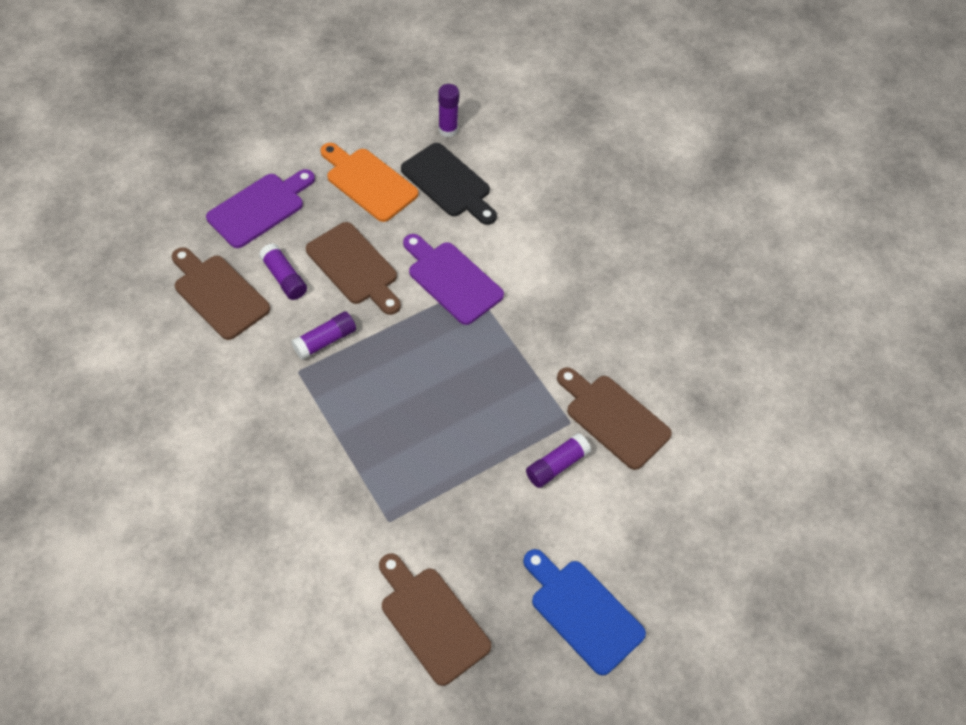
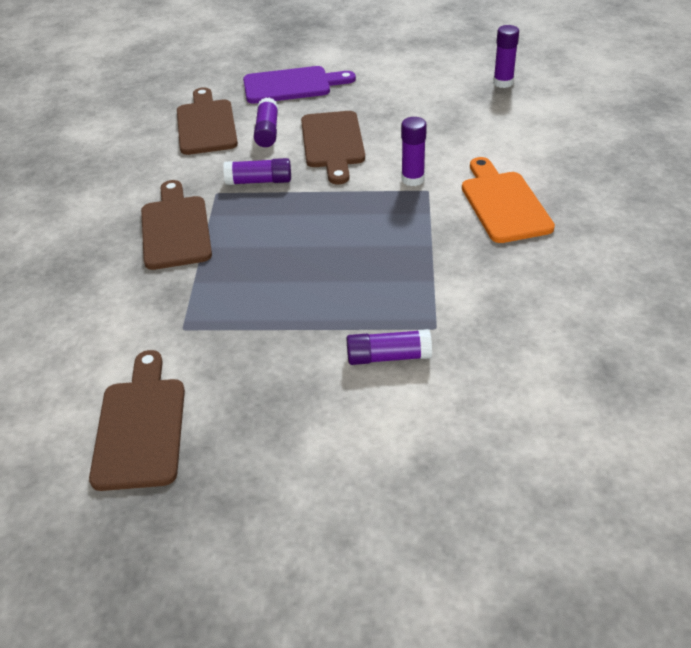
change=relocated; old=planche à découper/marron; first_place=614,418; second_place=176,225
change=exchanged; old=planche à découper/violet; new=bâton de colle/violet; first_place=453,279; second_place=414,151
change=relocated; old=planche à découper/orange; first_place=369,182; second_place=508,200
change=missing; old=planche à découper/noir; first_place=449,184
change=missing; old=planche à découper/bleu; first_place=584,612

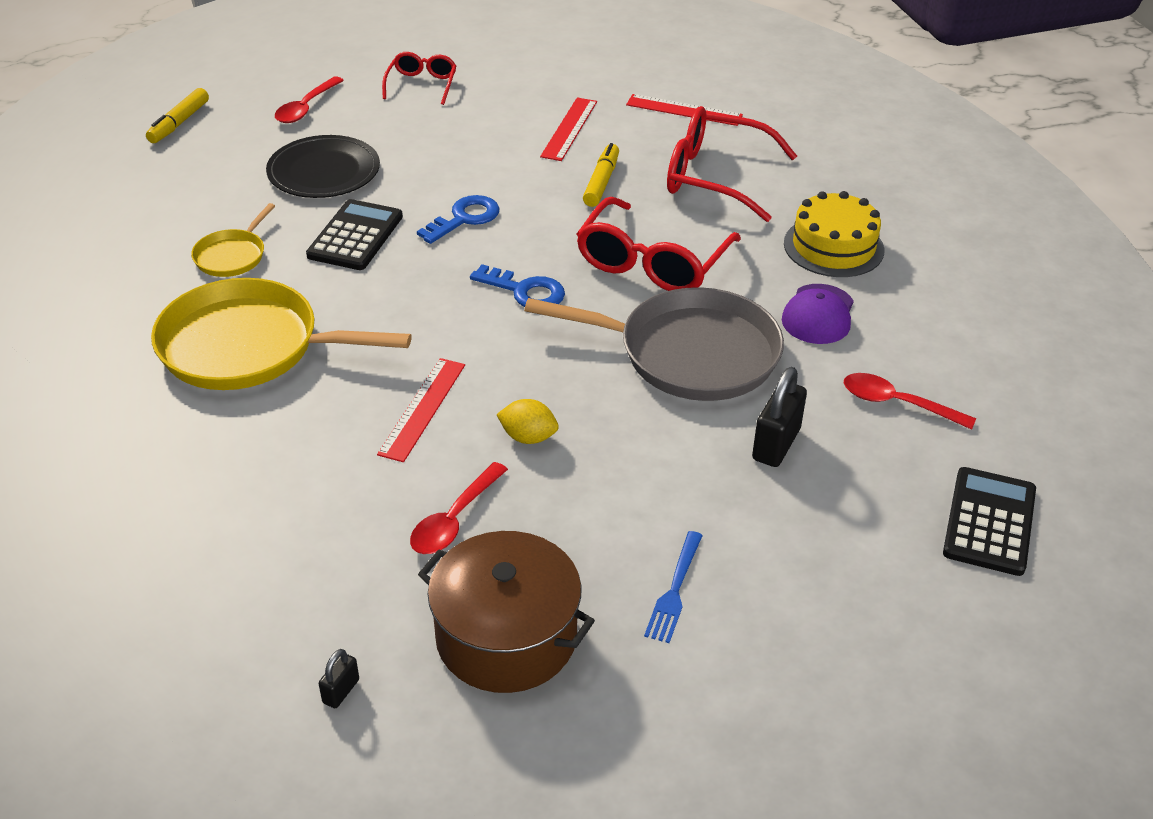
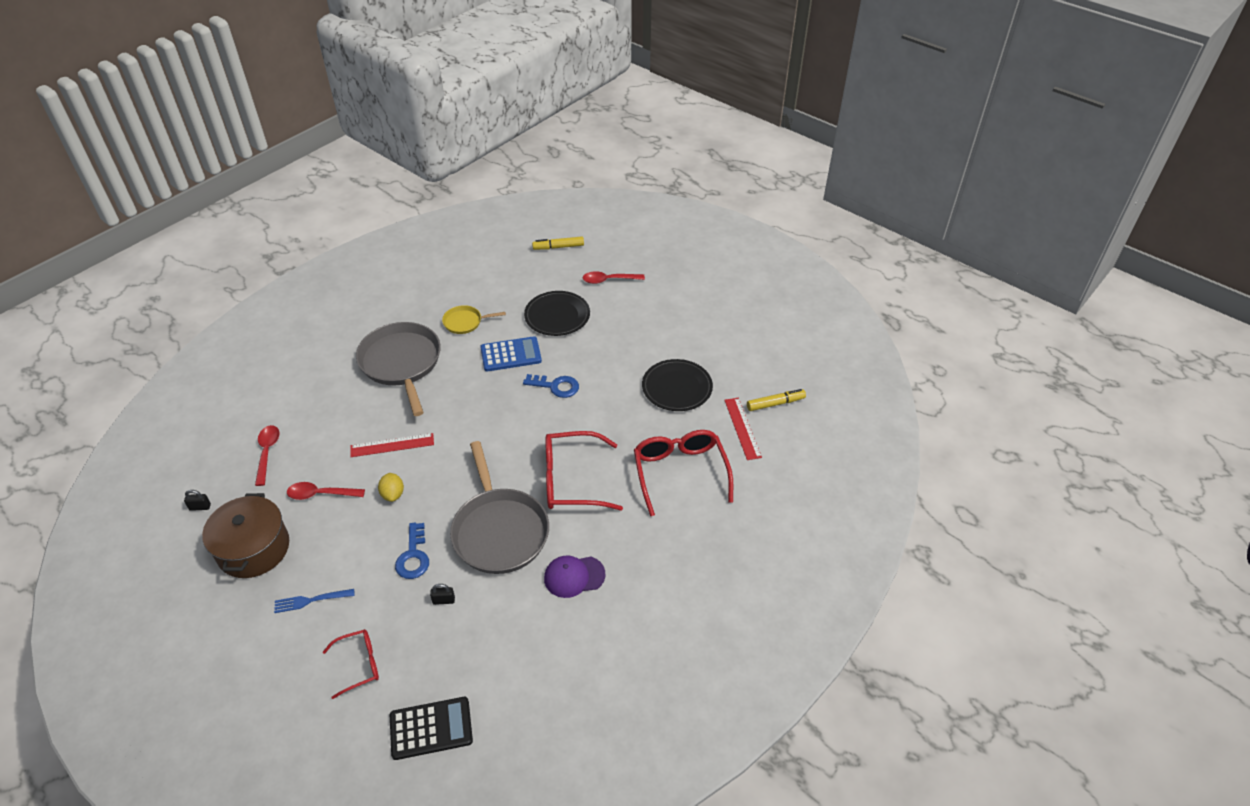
change=relocated; old=cuillère/rouge; first_place=910,401; second_place=267,455
change=relocated; old=lunettes/rouge; first_place=419,78; second_place=351,664
change=colour; old=poêle/jaune; new=poêle/gris; first_place=281,334; second_place=398,369
change=relocated; old=clé/bleu; first_place=517,285; second_place=412,551
change=size; old=cadenas/noir; first_place=779,417; second_place=442,594; factor=0.53
change=colour; old=calculatrice/noir; new=calculatrice/bleu; first_place=354,234; second_place=511,353
change=exchanged; old=règle/rouge; new=assiette/noir; first_place=568,129; second_place=677,385
change=relocated; old=feutre/jaune; first_place=601,175; second_place=776,400
change=missing; old=gâteau/jaune; first_place=834,234

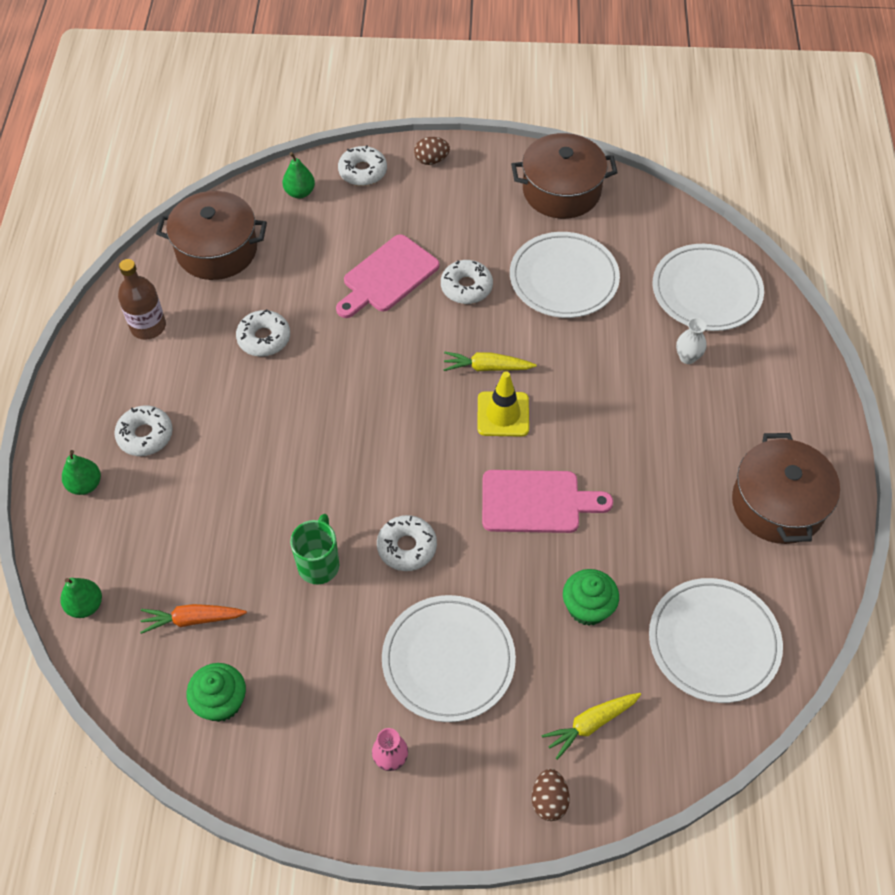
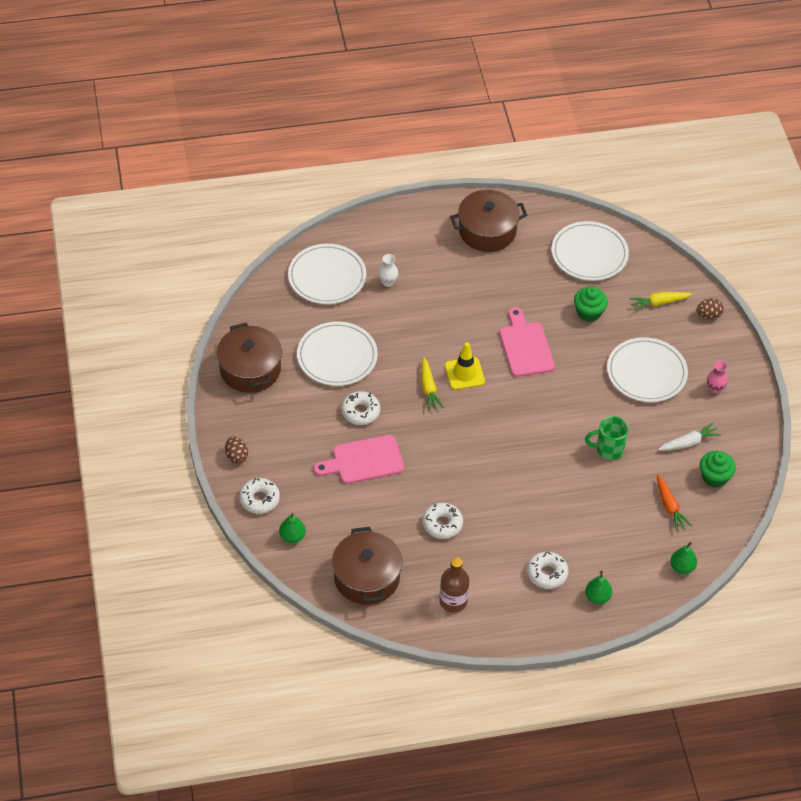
change=spun; old=planche à découper/rose; first_place=387,276; second_place=359,459; degrees=135
change=spun; old=carotte/jaune; first_place=591,726; second_place=661,301; degrees=120
change=appeared; new=carotte/blanc; second_place=689,436
change=missing; old=beignet/blanc; first_place=407,543

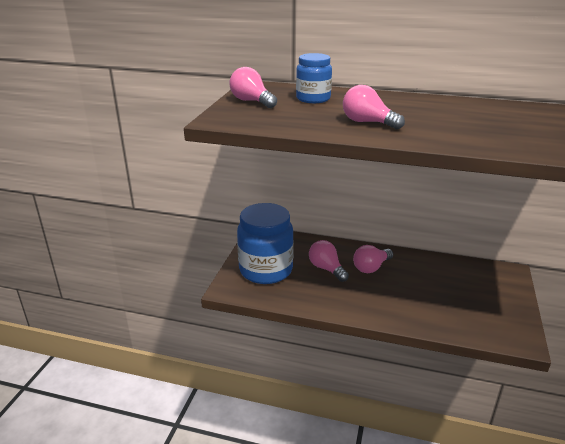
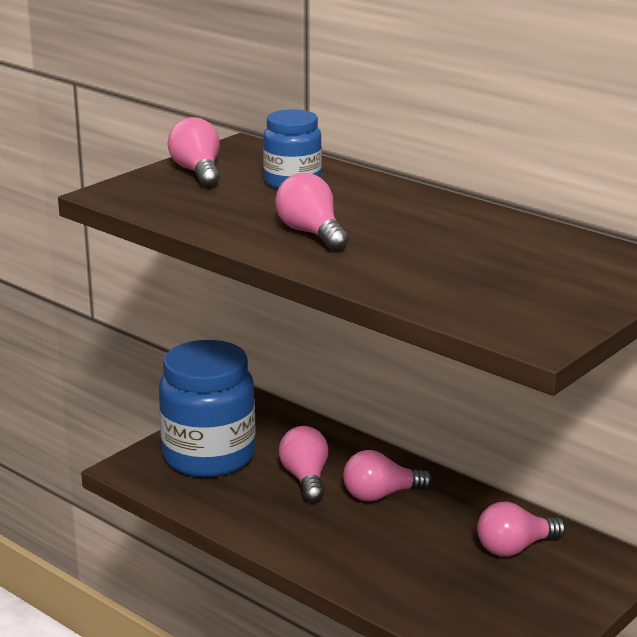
change=appeared; new=ampoule/rose; second_place=521,529

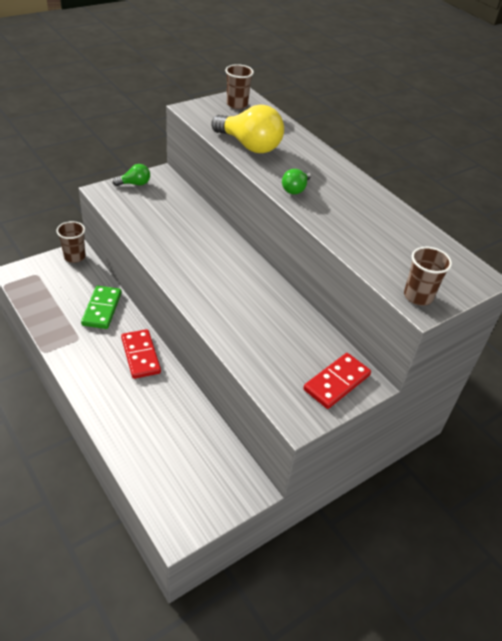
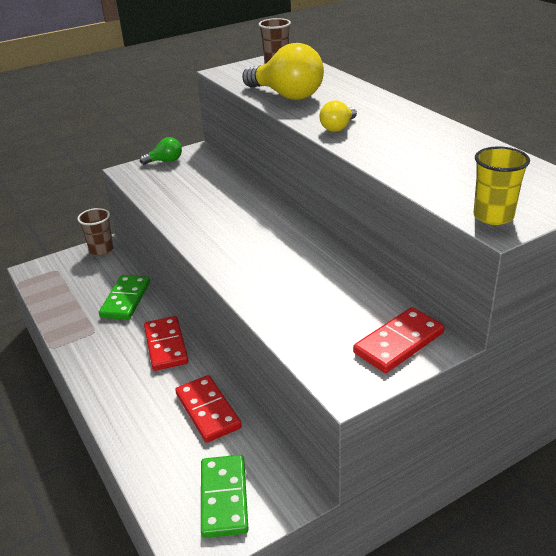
change=appeared; new=domino/rouge; second_place=208,409
change=appeared; new=domino/vert; second_place=225,496
change=colour; old=ampoule/vert; new=ampoule/jaune; first_place=296,181; second_place=338,116
change=colour; old=gobelet/marron; new=gobelet/jaune; first_place=428,276; second_place=502,185

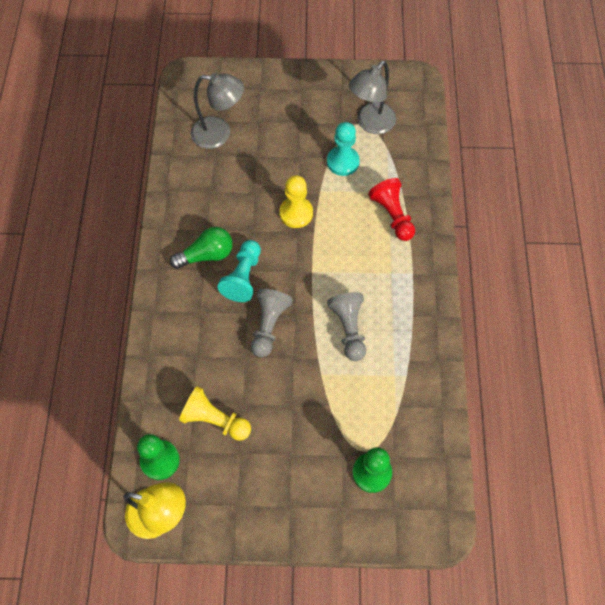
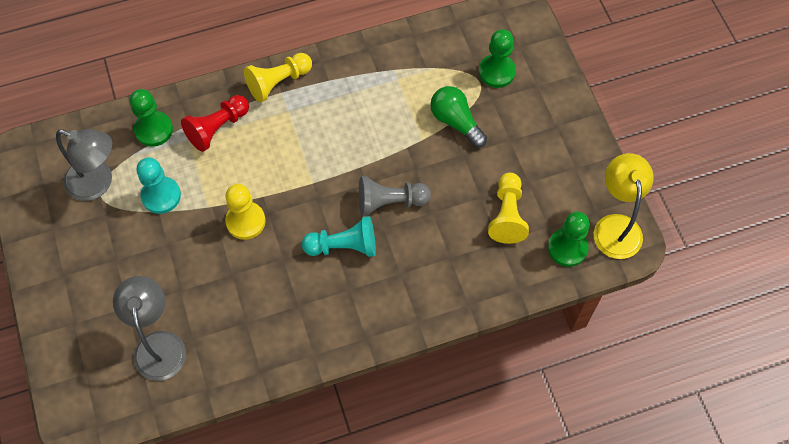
change=appeared; new=pion/vert; second_place=151,118
change=appeared; new=pion/jaune; second_place=278,77
change=relocated; old=ampoule/vert; first_place=201,248; second_place=458,116
change=missing; old=pion/gris; first_place=346,326

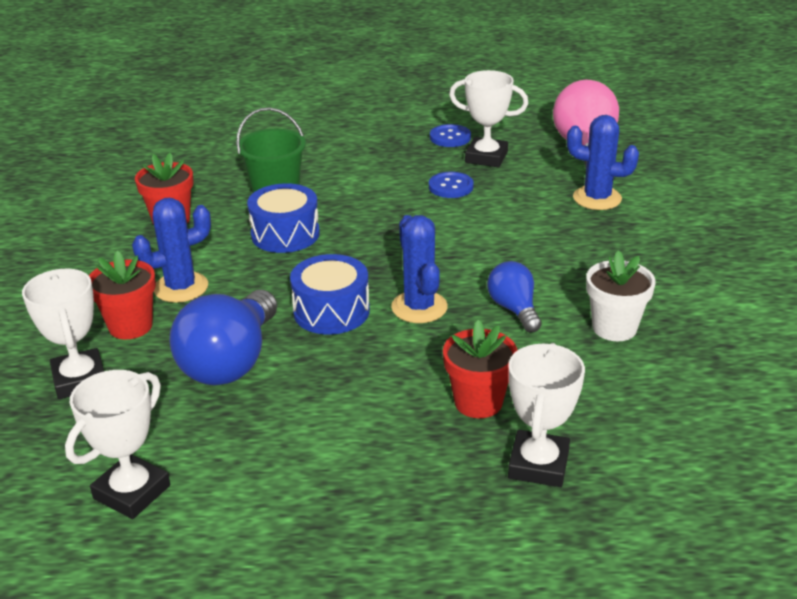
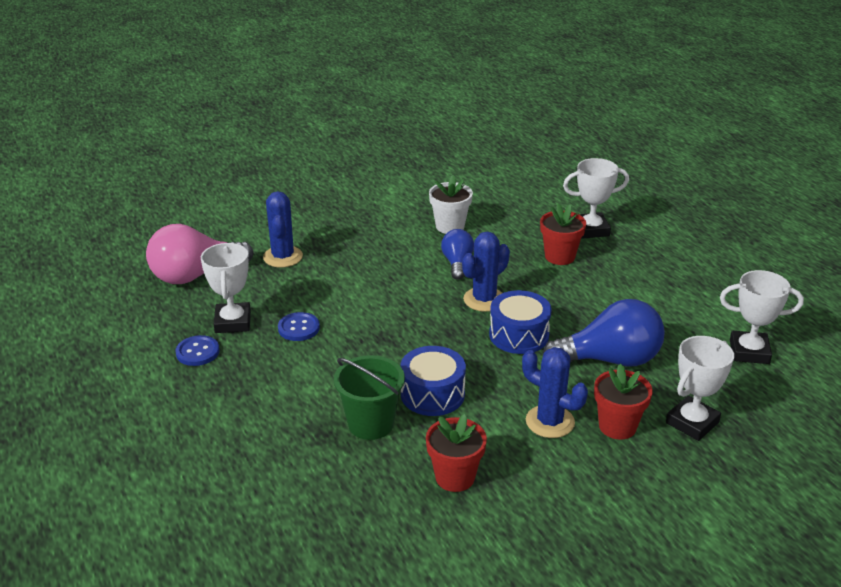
change=spun; old=ampoule/bleu; first_place=514,296; second_place=457,254; degrees=135

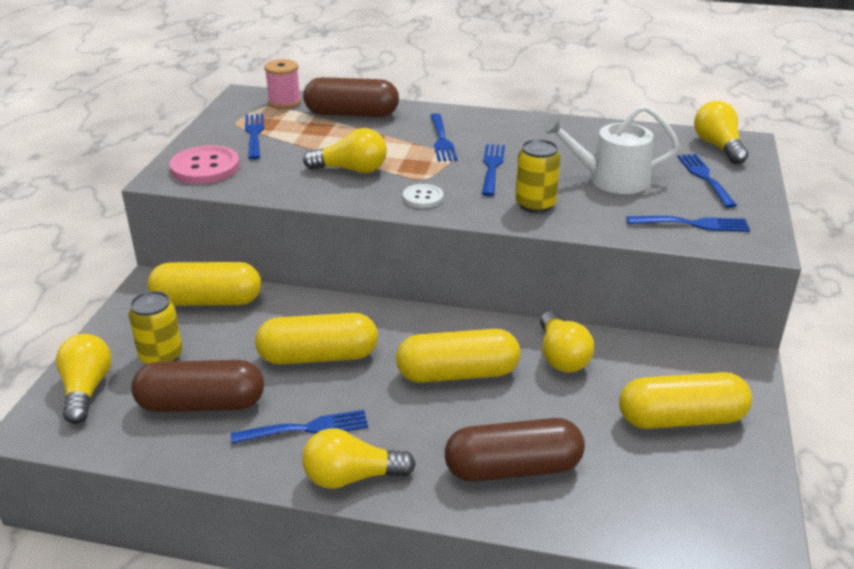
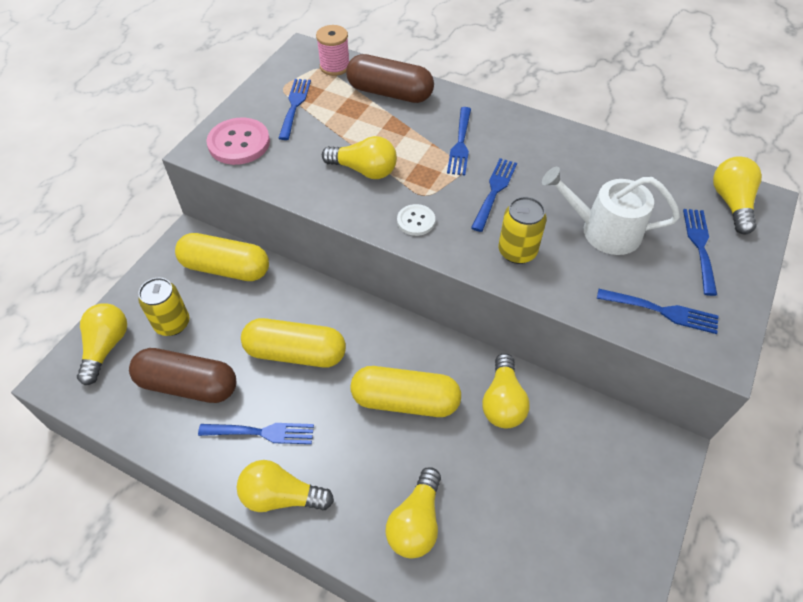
change=exchanged; old=gélule/marron; new=ampoule/jaune; first_place=515,450; second_place=413,513
change=missing; old=gélule/jaune; first_place=685,400

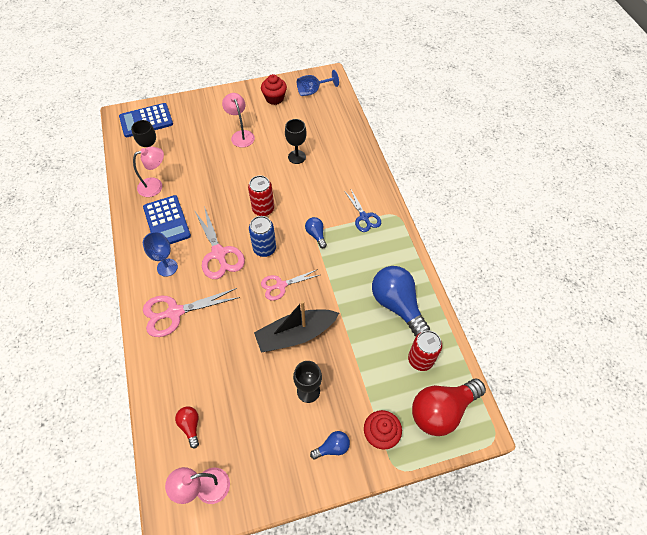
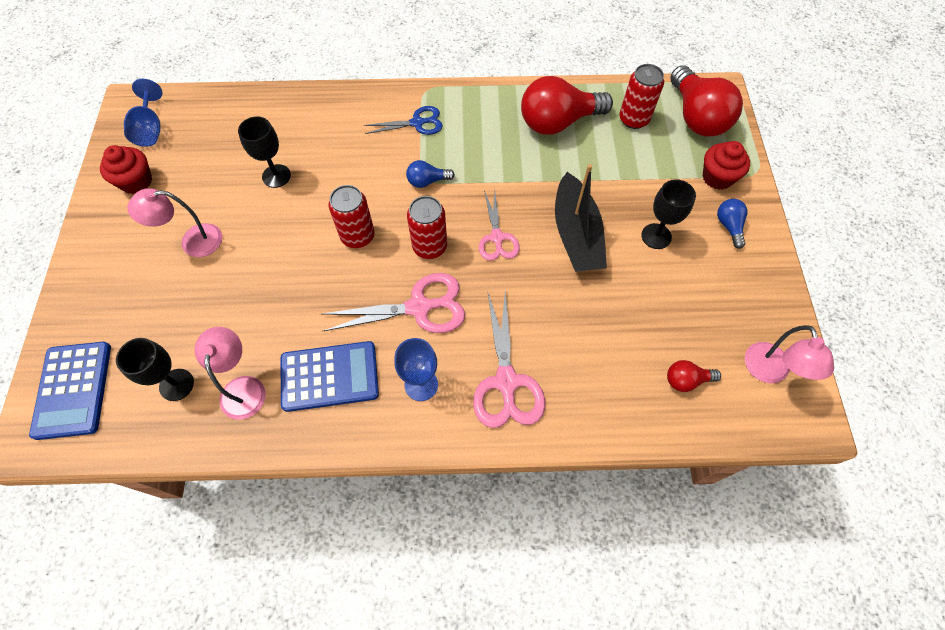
change=colour; old=canette/bleu; new=canette/rouge; first_place=262,236; second_place=427,227
change=colour; old=ampoule/bleu; new=ampoule/rouge; first_place=401,301; second_place=567,105

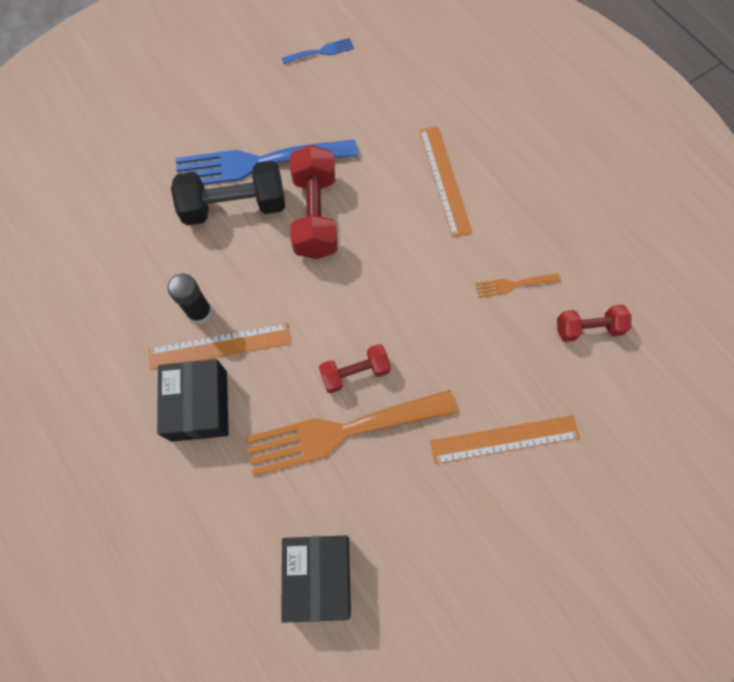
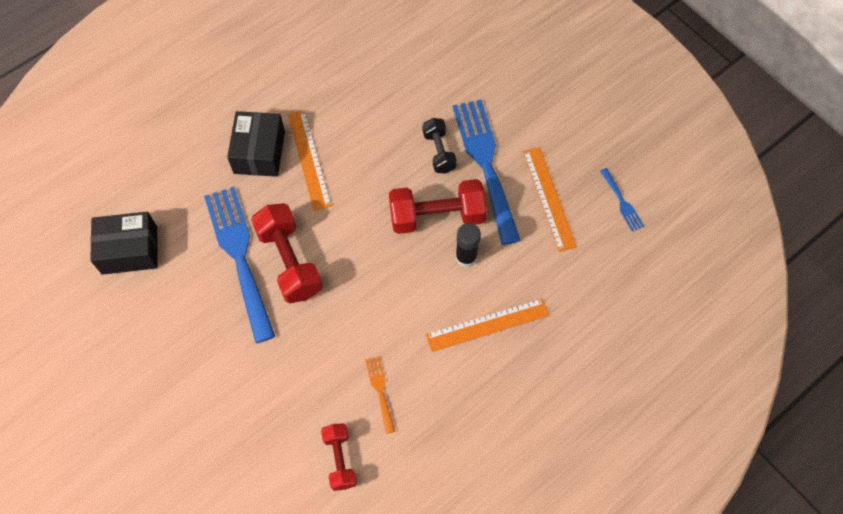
change=colour; old=fourchette/orange; new=fourchette/bleu; first_place=351,433; second_place=239,265
change=spun; old=boîte/noir; first_place=193,400; second_place=256,144; degrees=-75
change=size; old=haltère/rouge; first_place=355,368; second_place=287,253; factor=1.69
change=size; old=haltère/noir; first_place=228,193; second_place=440,145; factor=0.59
change=relocated; old=bâton de colle/noir; first_place=190,299; second_place=468,245
change=relocated; old=règle/orange; first_place=505,439; second_place=550,199

